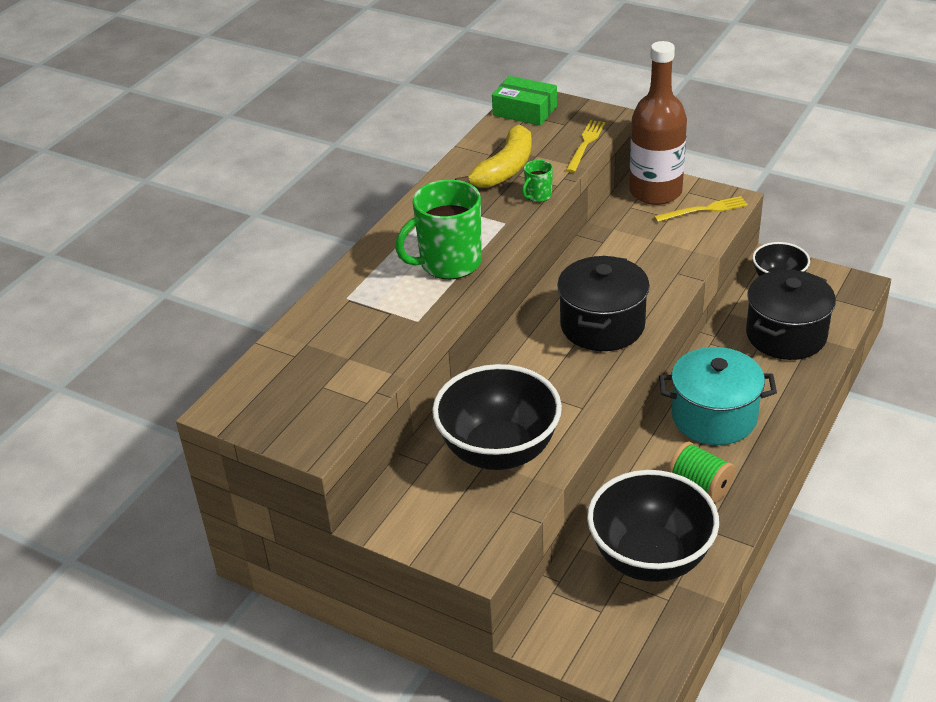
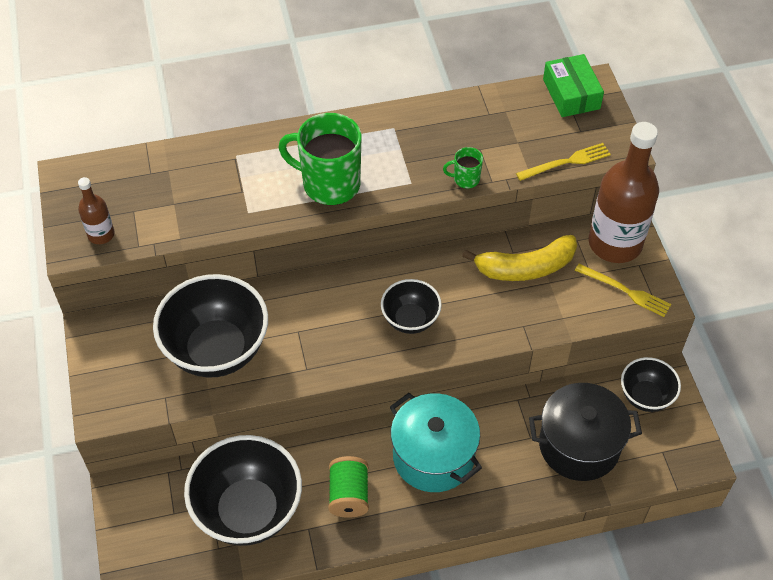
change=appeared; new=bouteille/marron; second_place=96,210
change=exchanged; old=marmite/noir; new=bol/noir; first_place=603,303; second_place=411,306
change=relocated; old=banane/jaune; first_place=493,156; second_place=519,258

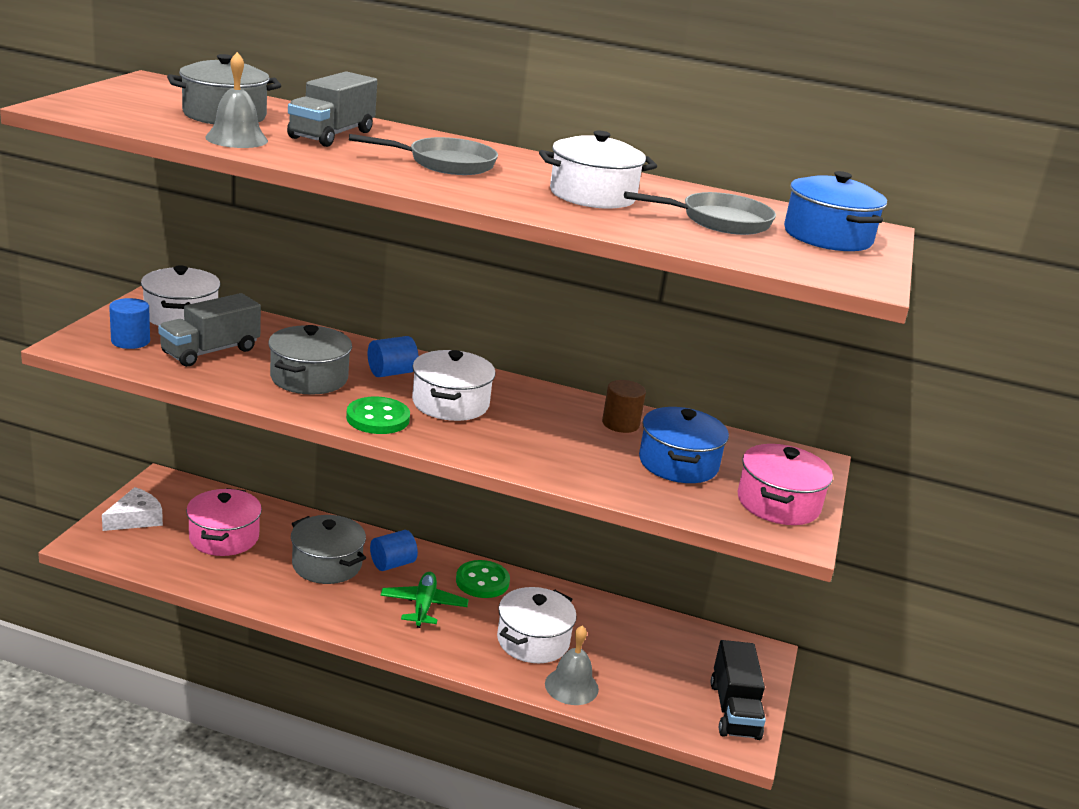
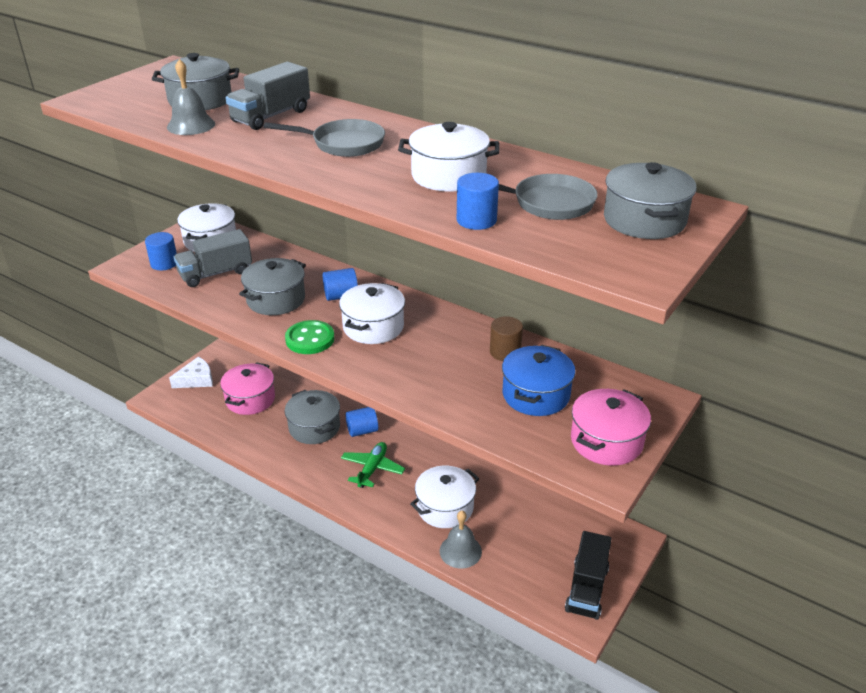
change=appeared; new=cylindre/bleu; second_place=478,201
change=colour; old=marmite/bleu; new=marmite/gris; first_place=835,211; second_place=650,200
change=missing; old=bouton/vert; first_place=483,579

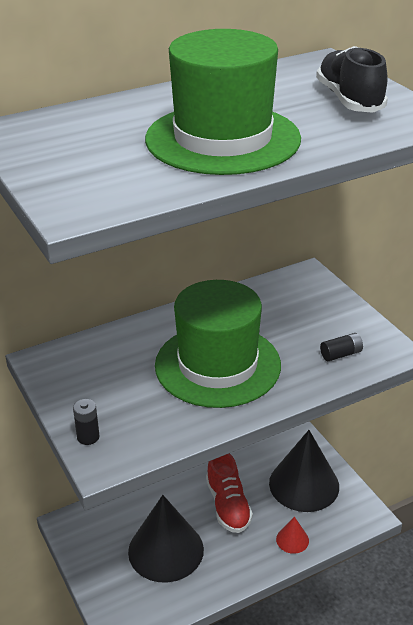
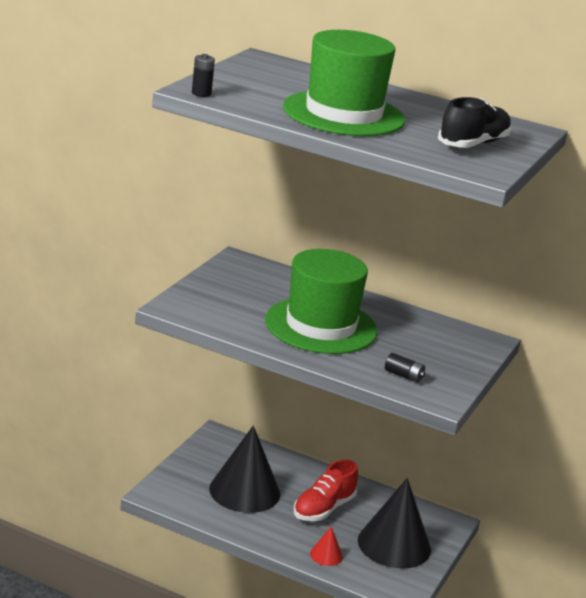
change=relocated; old=pile/noir; first_place=86,422; second_place=203,75

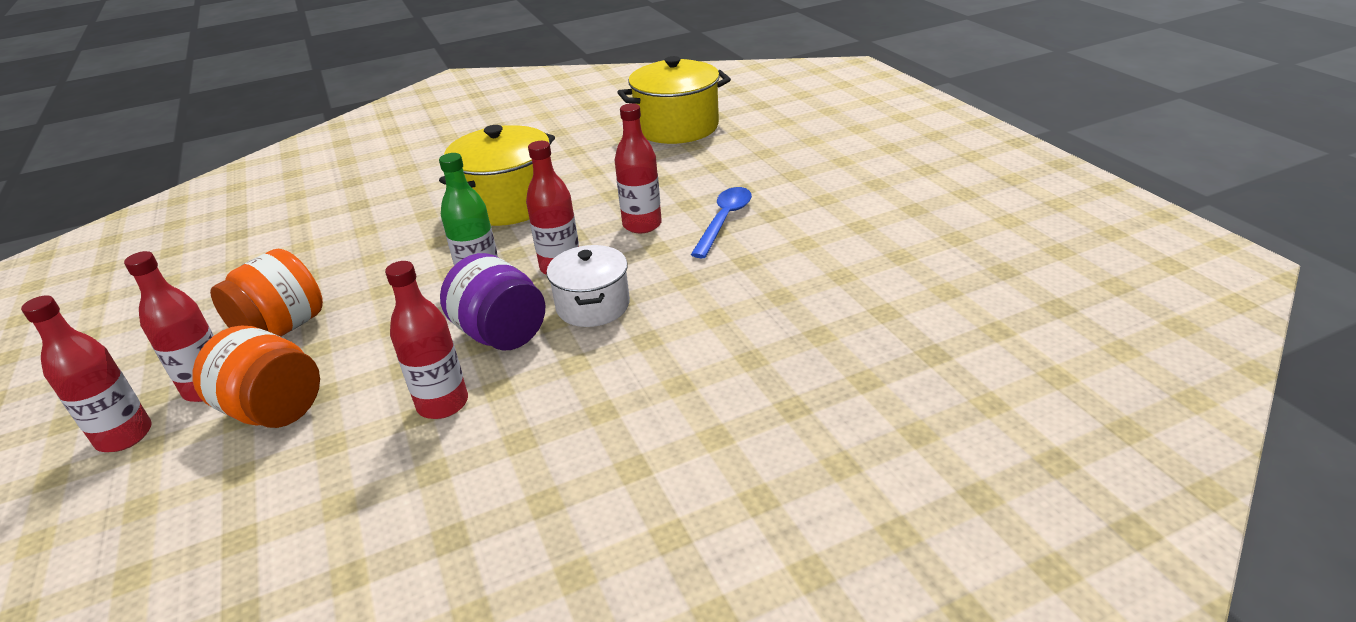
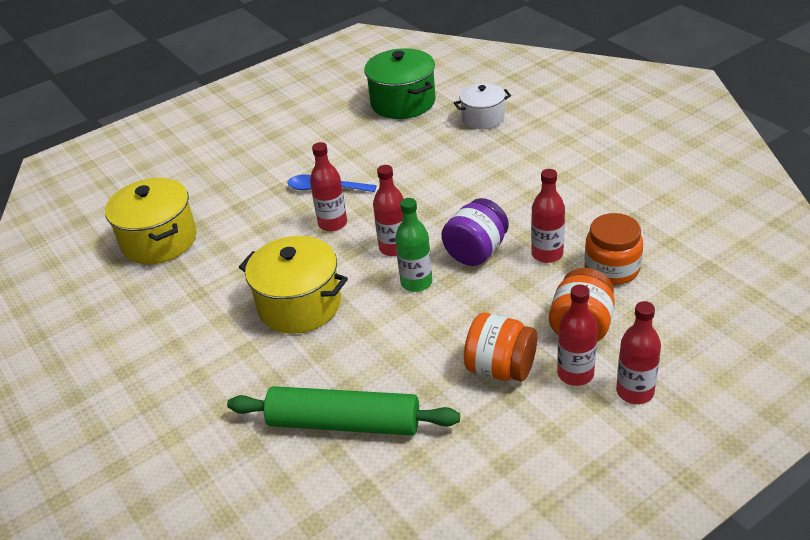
change=appeared; new=rouleau à pâtisserie/vert; second_place=343,411
change=appeared; new=marmite/vert; second_place=400,83
change=relocated; old=marmite/blanc; first_place=588,286; second_place=482,106
change=appeared; new=bocal/orange; second_place=613,249

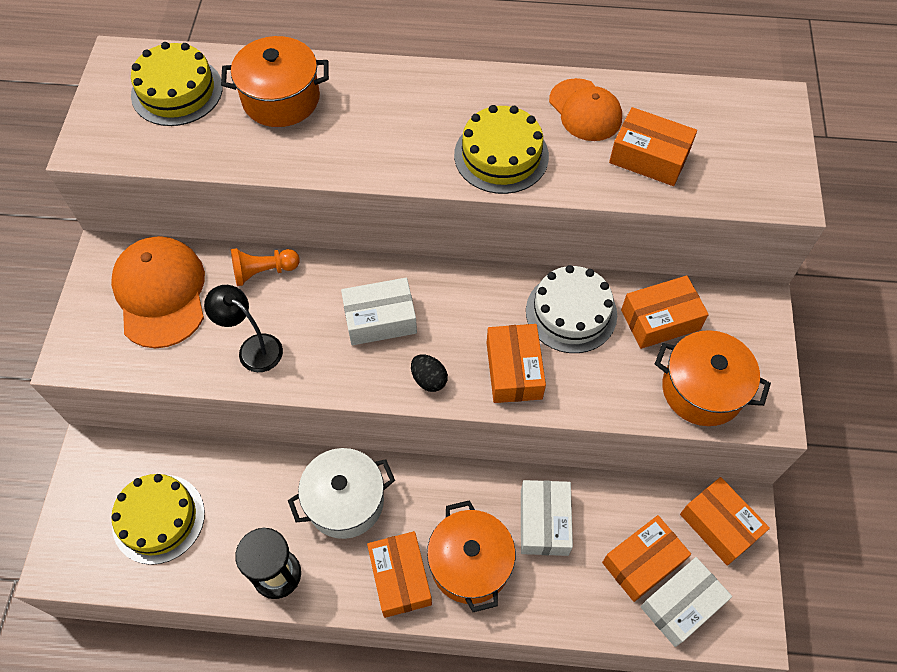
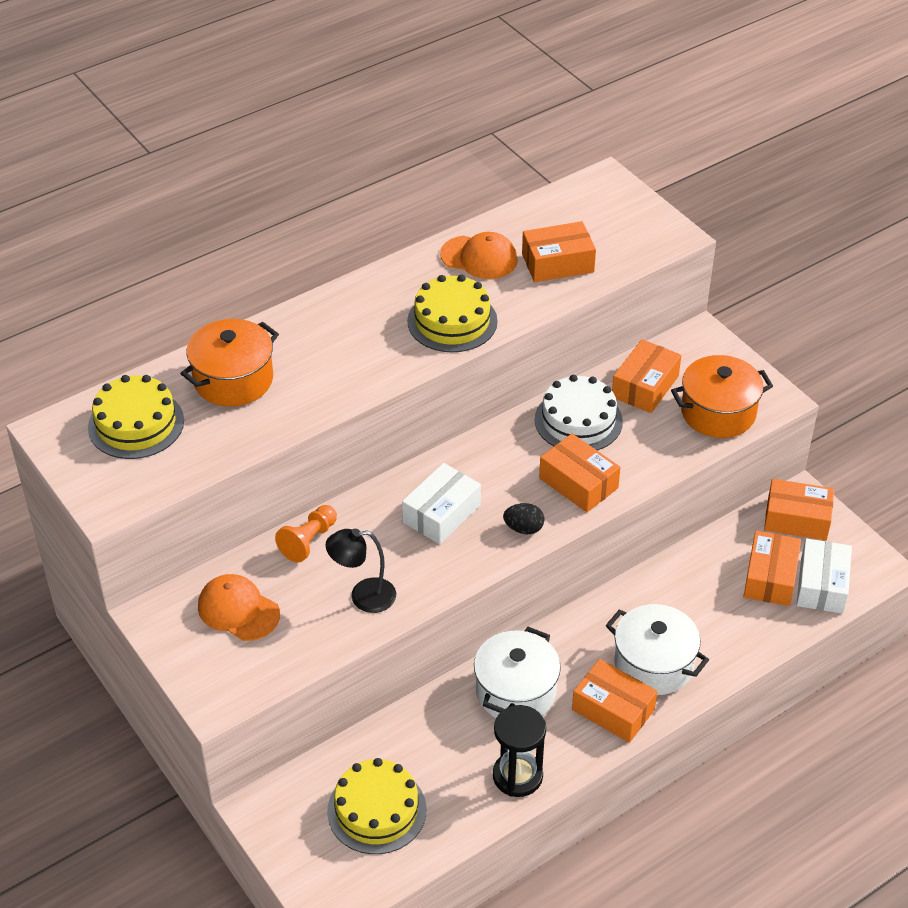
change=size; old=casquette/orange; first_place=158,292; second_place=239,607; factor=0.66
change=colour; old=marmite/orange; new=marmite/blanc; first_place=471,556; second_place=657,649
change=missing; old=boîte/blanc; first_place=547,518

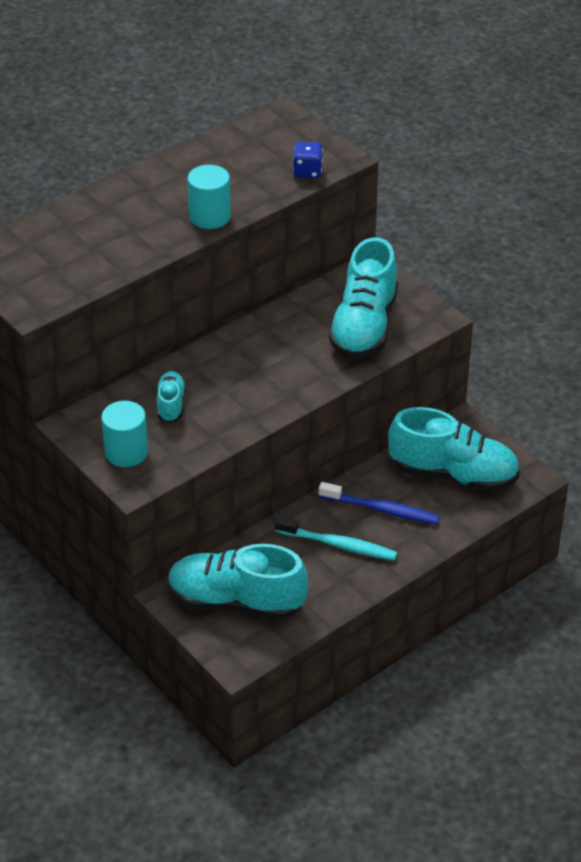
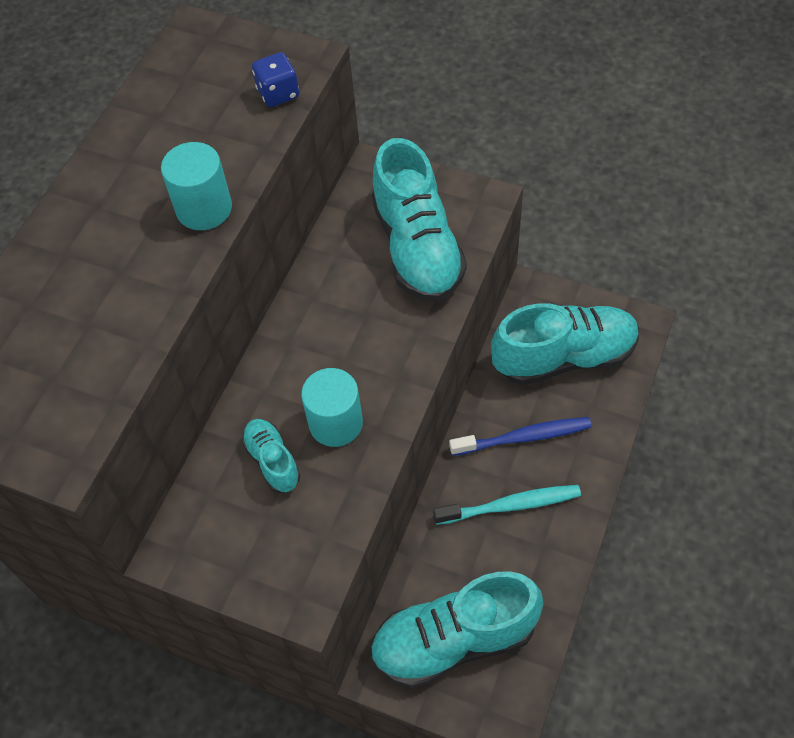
change=relocated; old=cylindre/turquoise; first_place=124,434; second_place=332,407

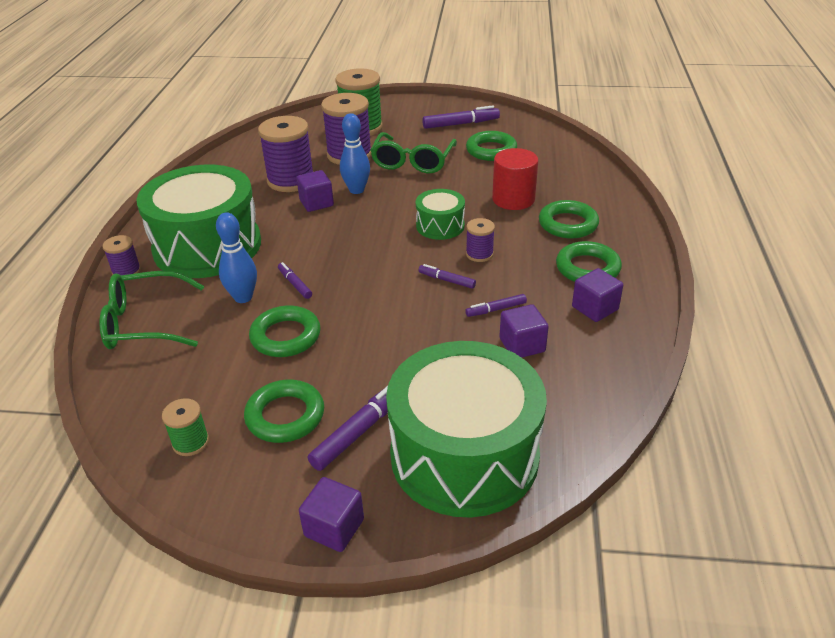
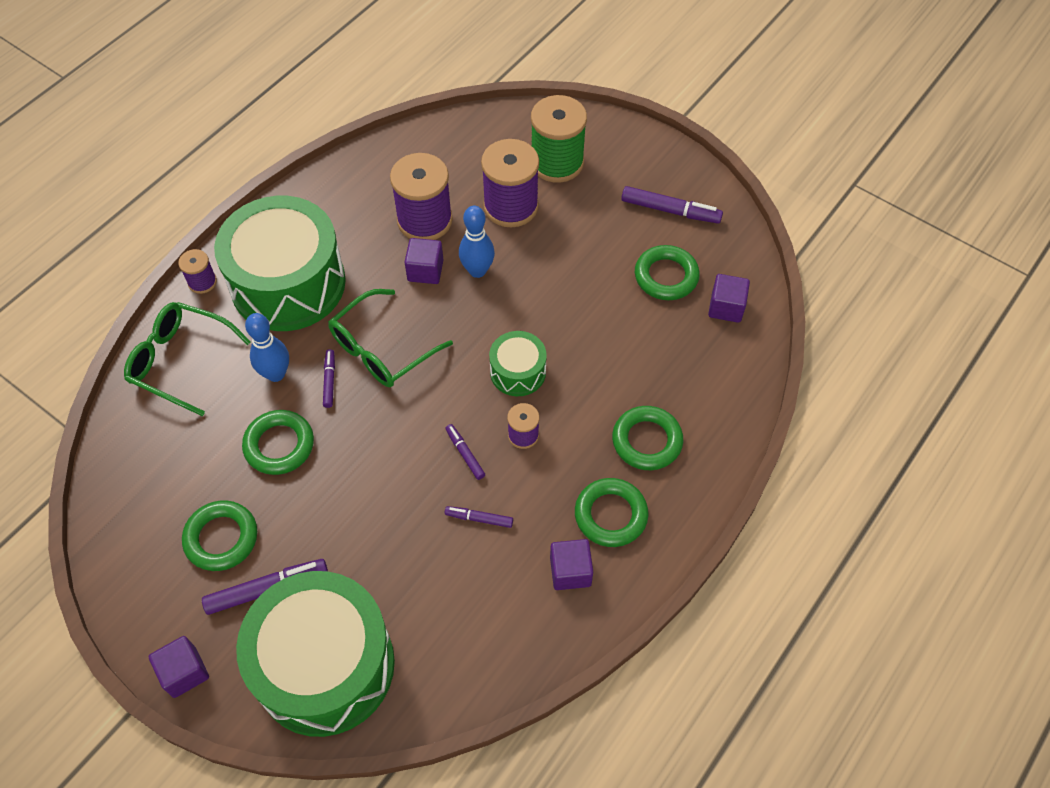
change=relocated; old=lunettes/vert; first_place=413,152; second_place=390,338
change=relocated; old=cube/violet; first_place=524,331; second_place=729,298
change=missing; old=bobine/vert; first_place=185,427
change=missing; old=cylindre/rouge; first_place=515,179

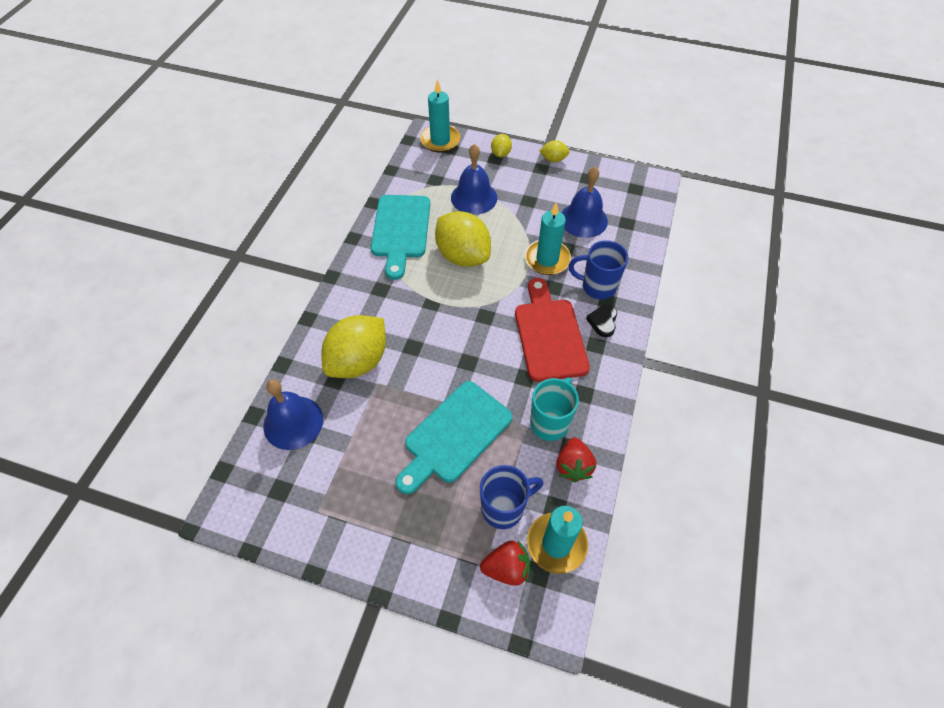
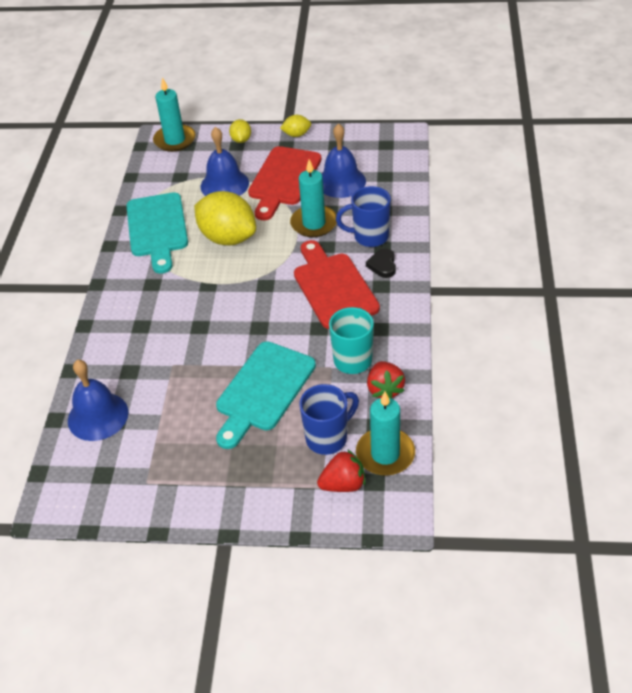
change=appeared; new=planche à découper/rouge; second_place=285,183
change=missing; old=citron/jaune; first_place=353,346

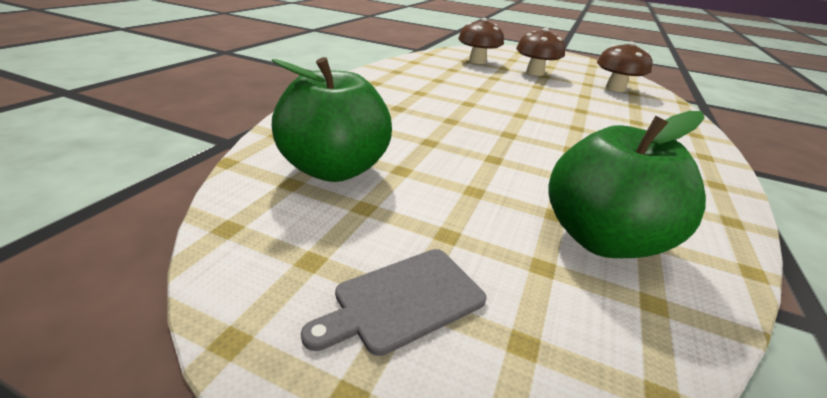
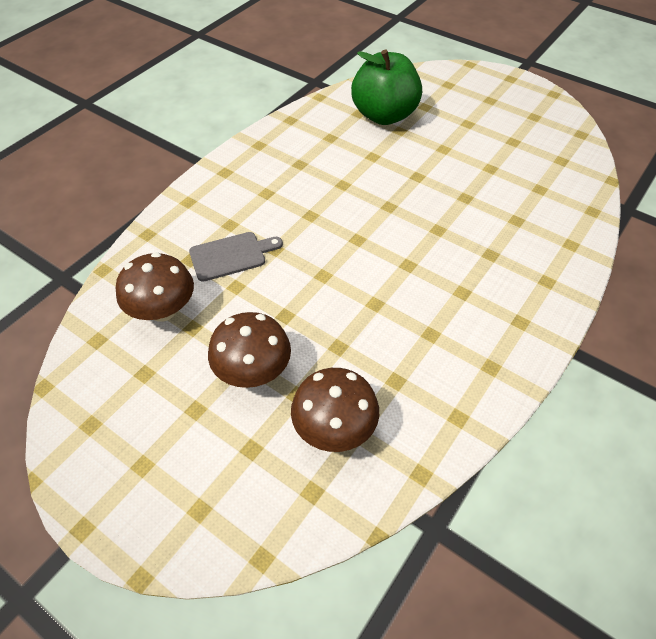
change=relocated; old=planche à découper/gris; first_place=393,302; second_place=236,257
change=missing; old=pomme/vert; first_place=332,119

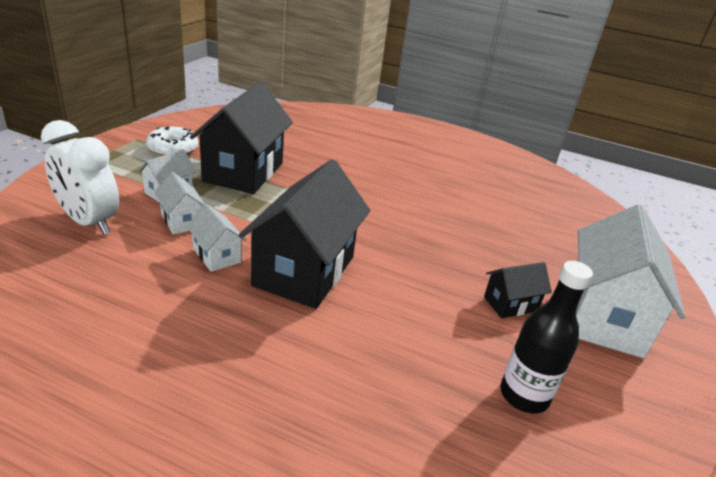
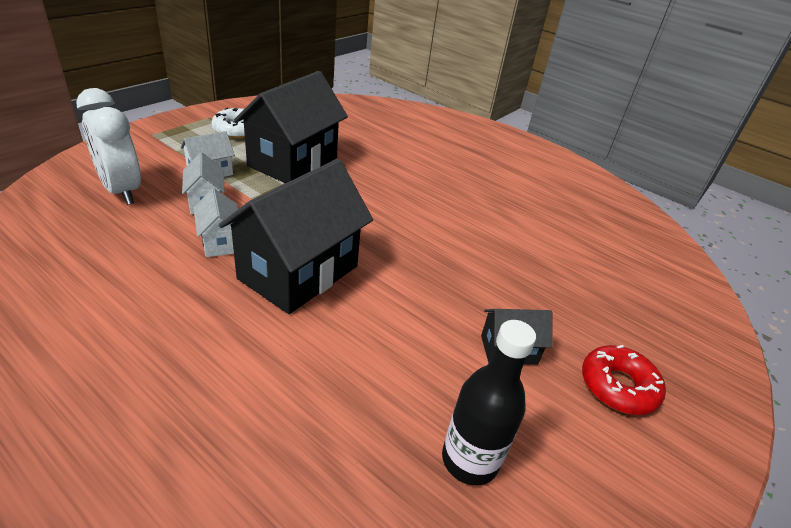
change=exchanged; old=maison/blanc; new=beignet/rouge; first_place=630,281; second_place=624,380

